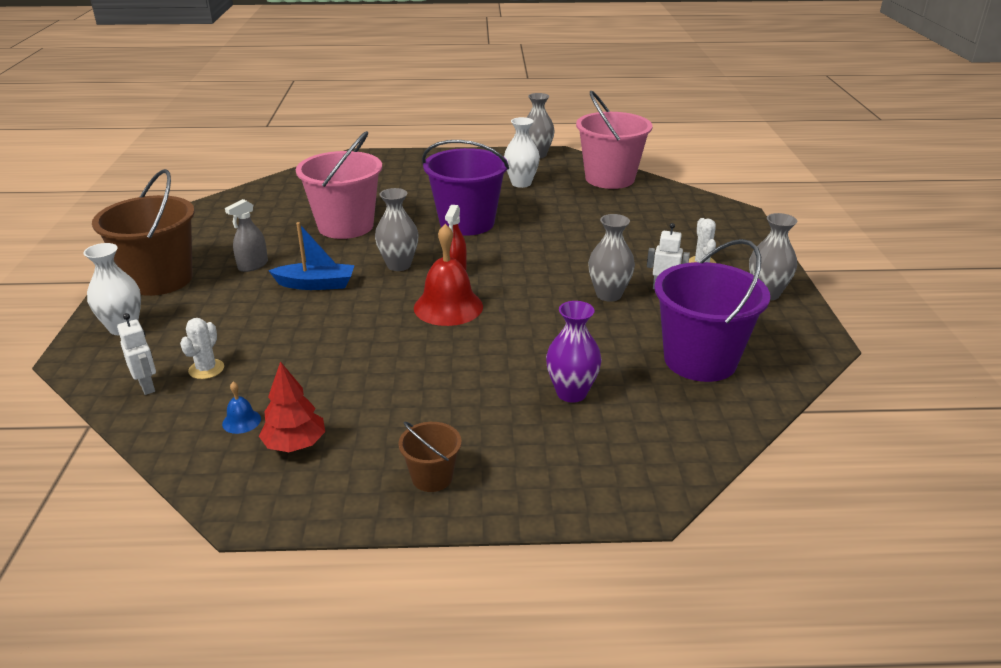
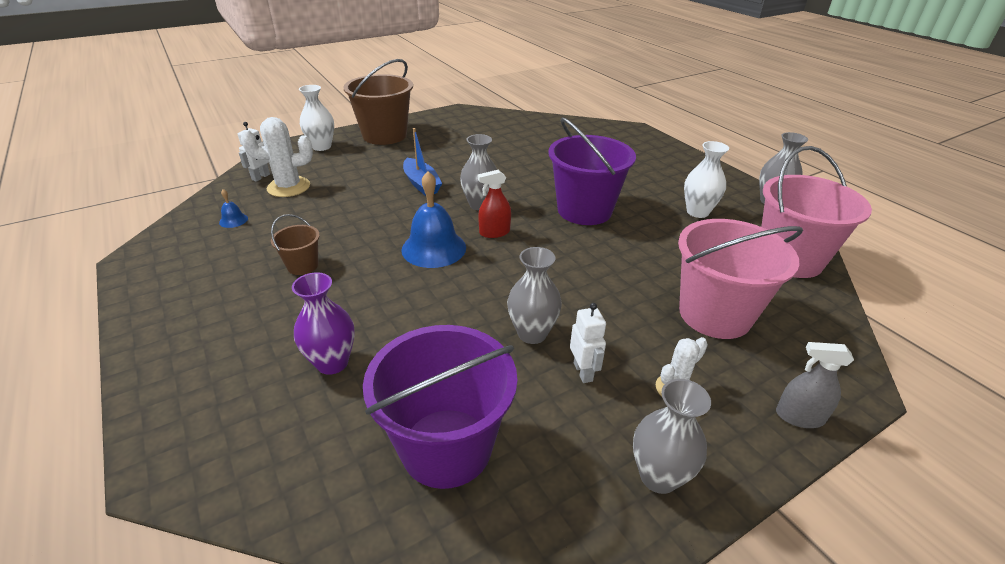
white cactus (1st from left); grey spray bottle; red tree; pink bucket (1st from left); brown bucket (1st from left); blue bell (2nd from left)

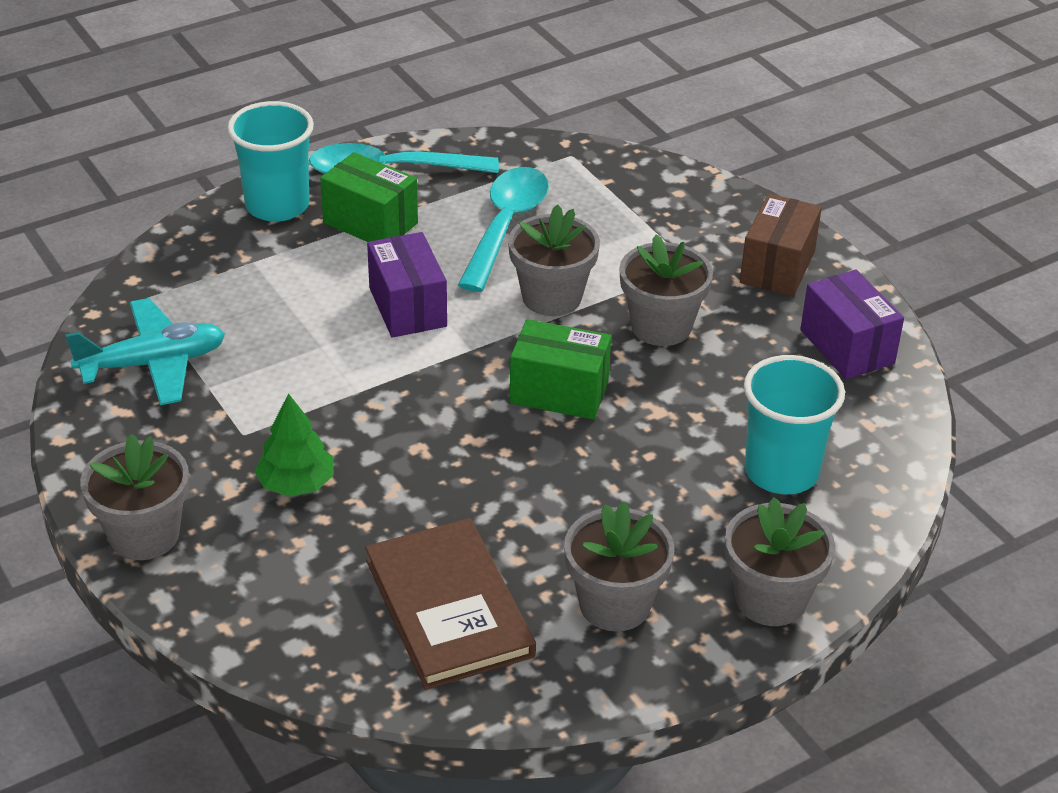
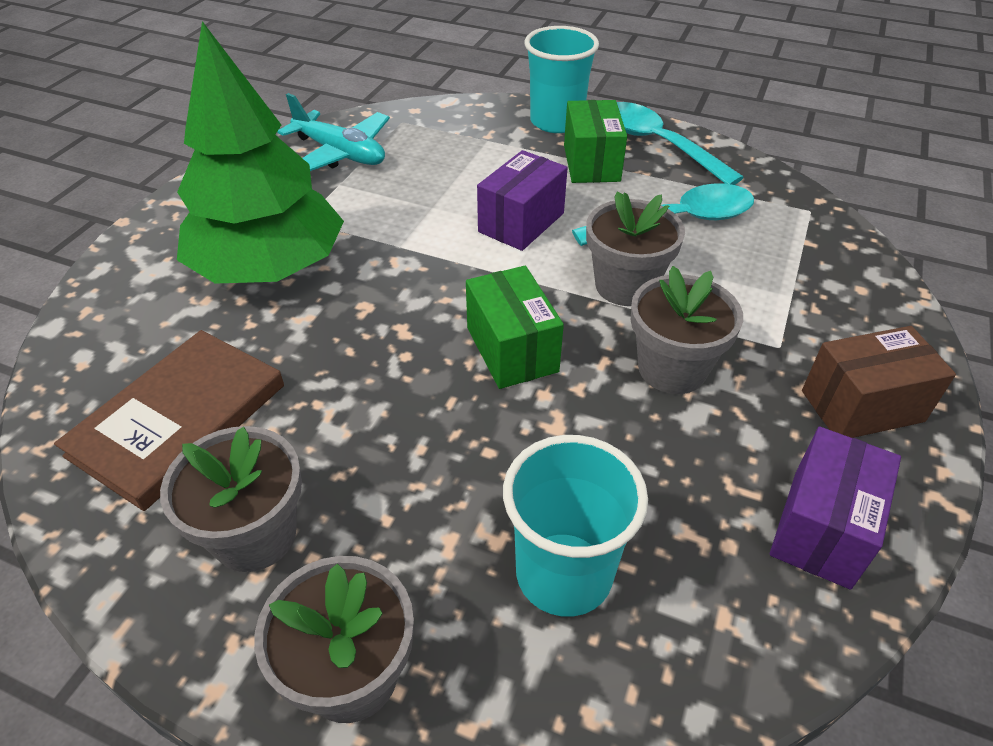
grey flower pot (1st from left in the first image); green tree

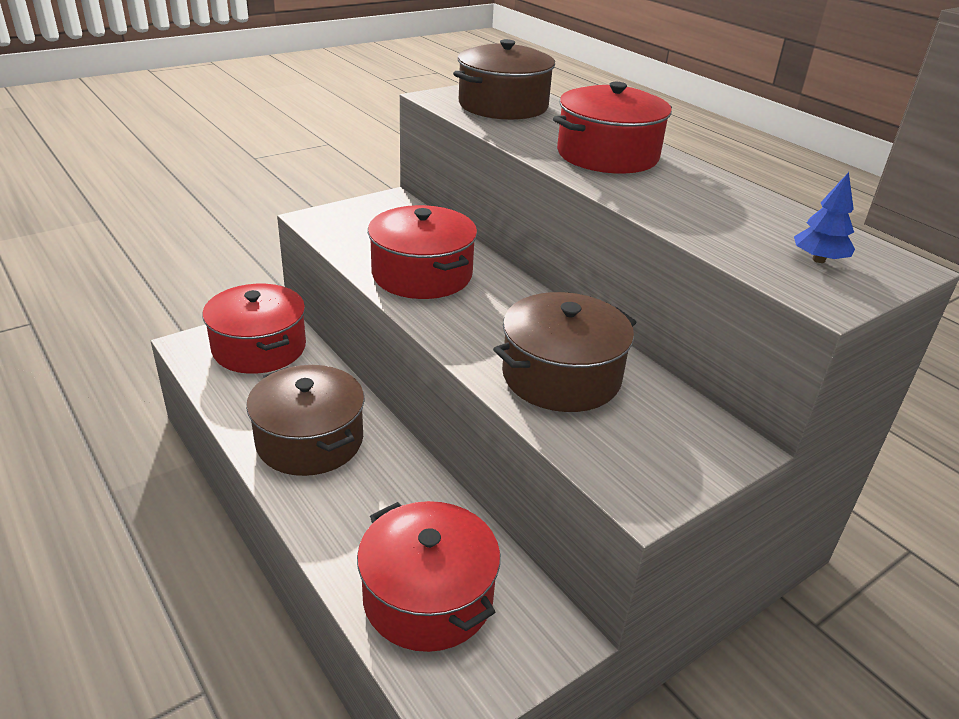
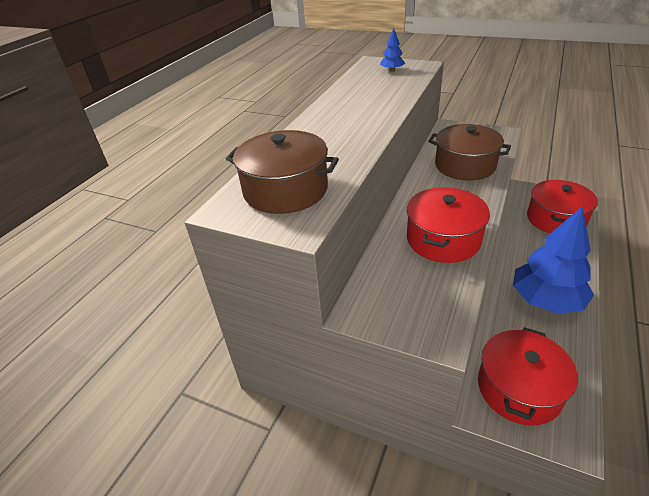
blue tree (2nd from left); red pot (4th from left in the first image)

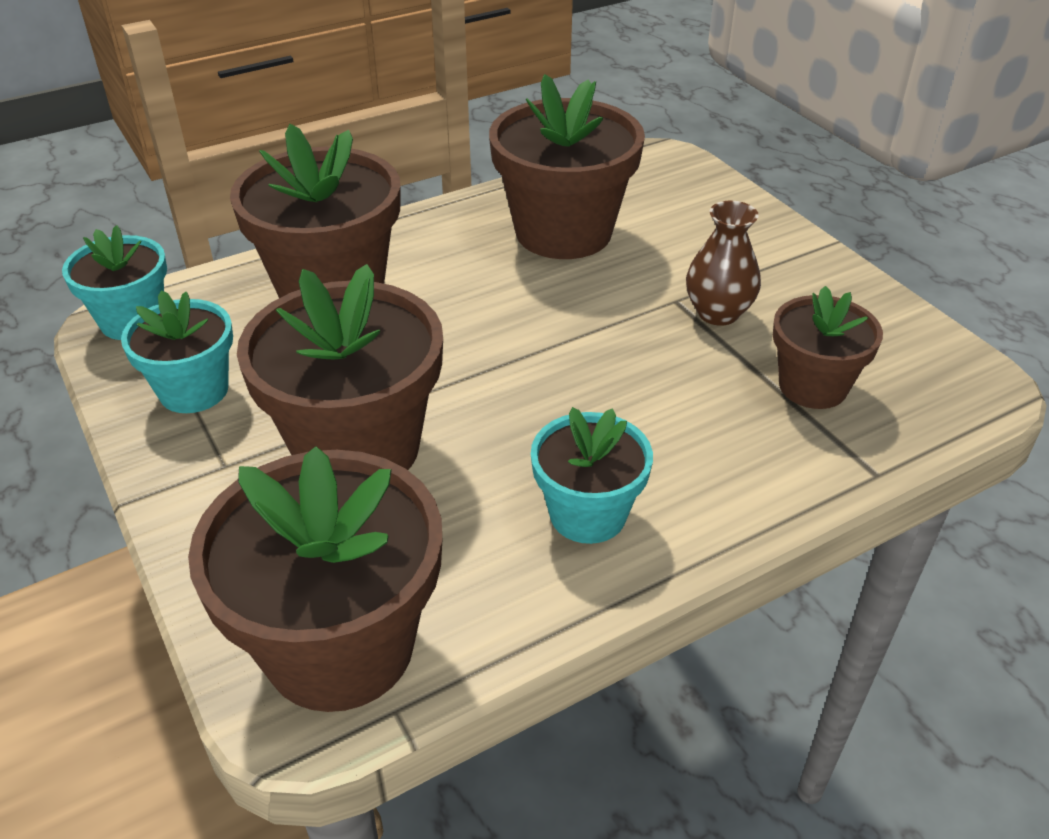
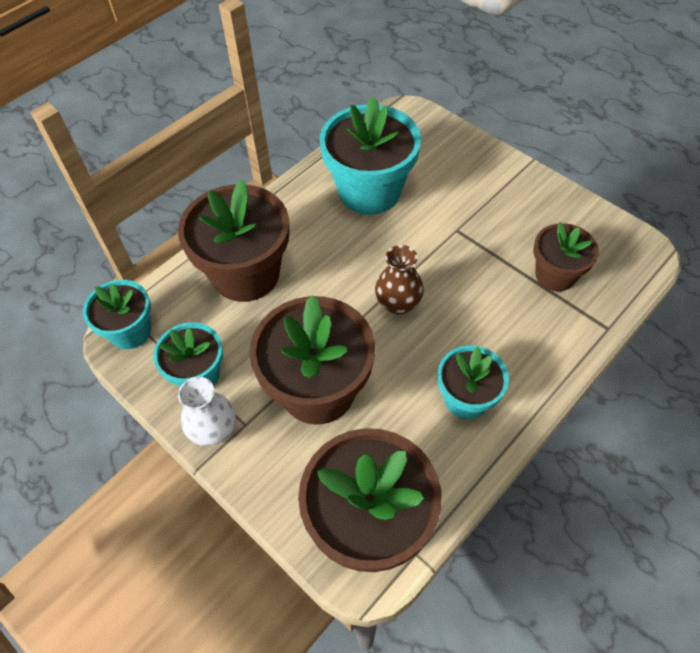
turquoise flower pot (3rd from left); brown vase; white vase

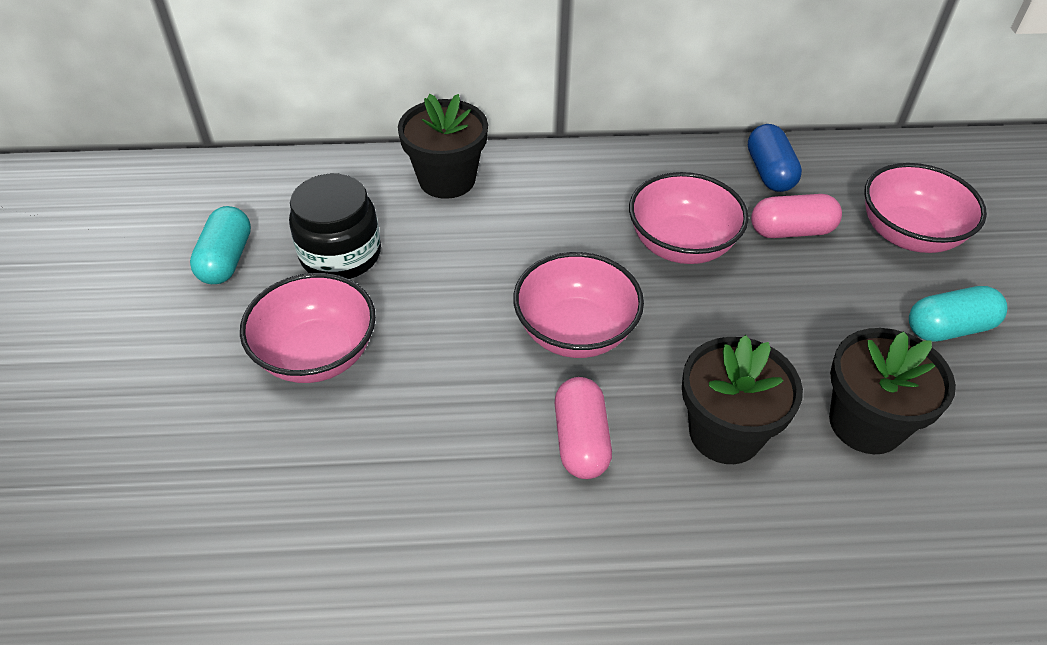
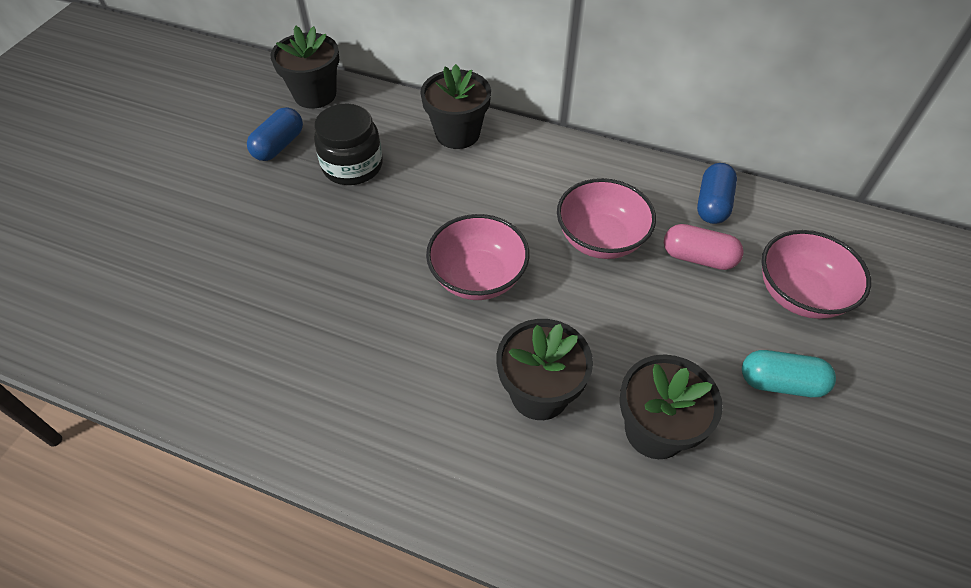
blue capsule (1st from left); pink bowl (1st from left in the first image); pink capsule (1st from left in the first image); black flower pot (1st from left)

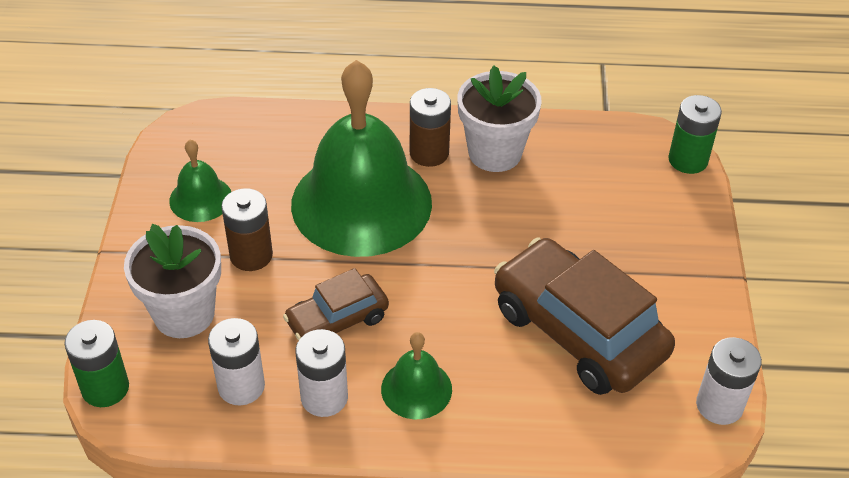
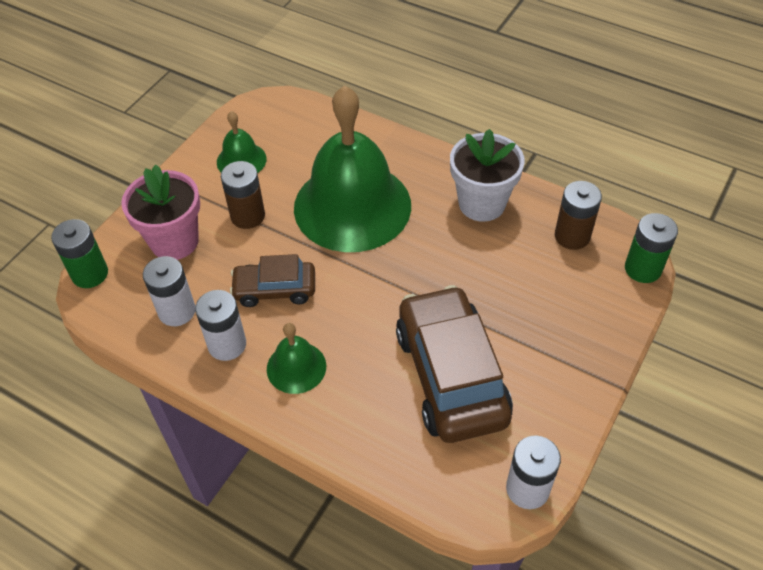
pink flower pot; brown battery (2nd from left)

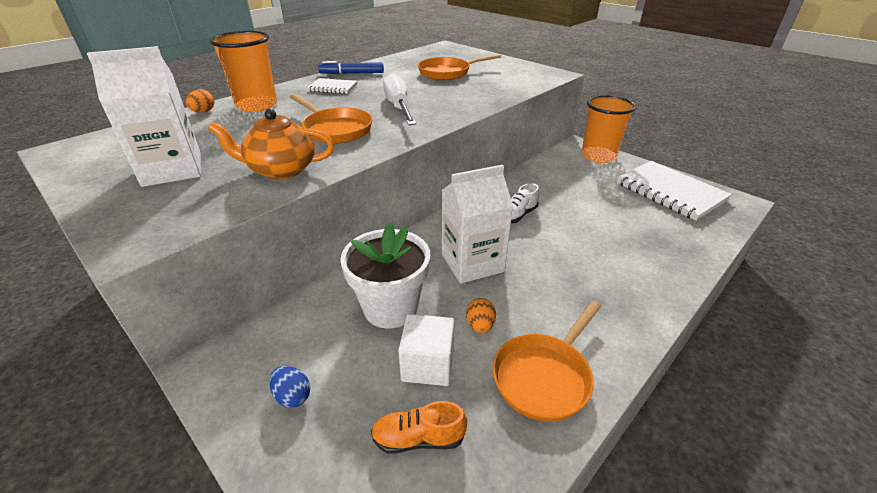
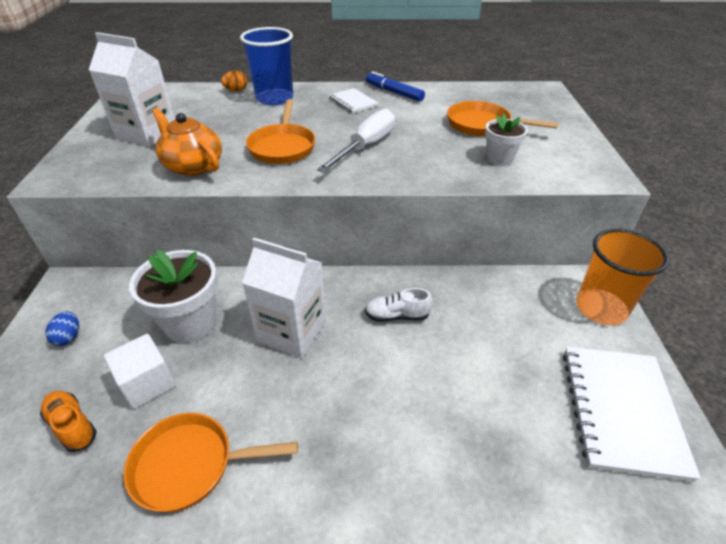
blue cup; orange egg (2nd from left in the first image); white flower pot (2nd from left)

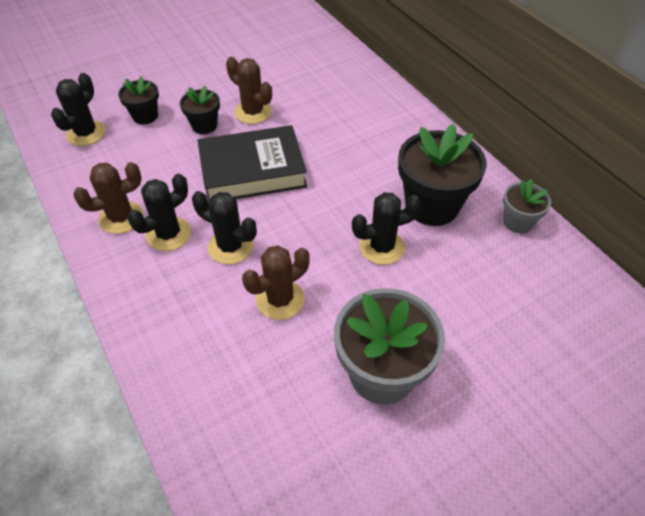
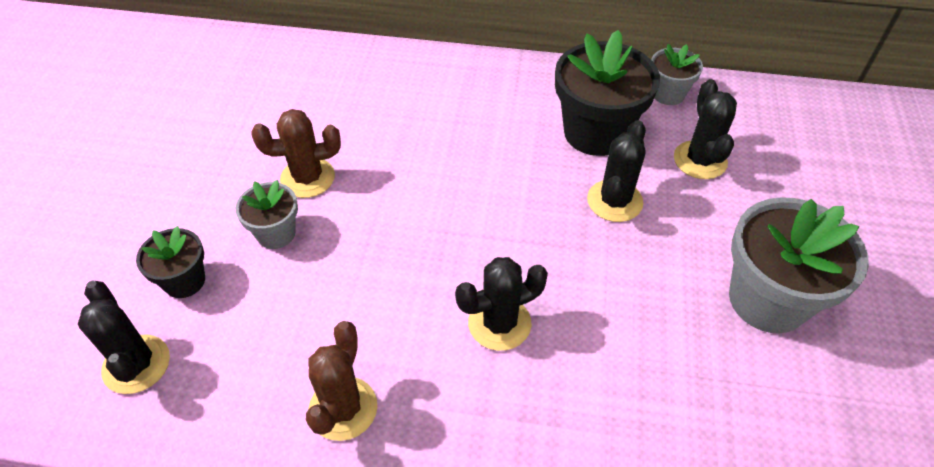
black cactus (4th from left); grey flower pot (1st from left); black book; brown cactus (3rd from left in the first image)

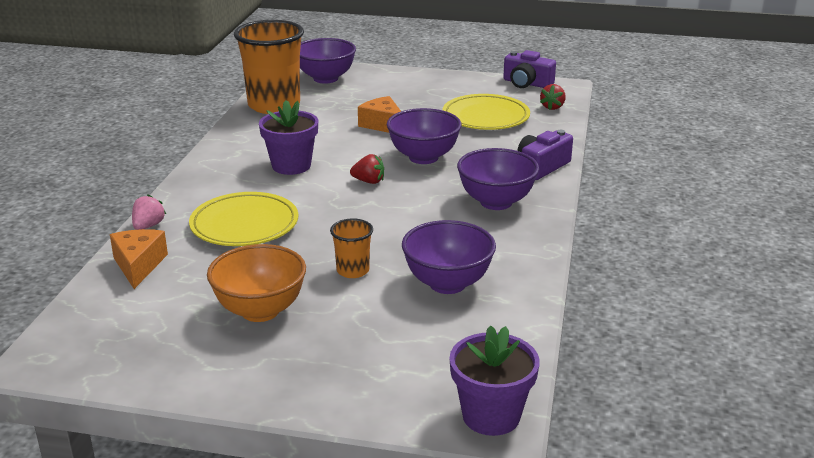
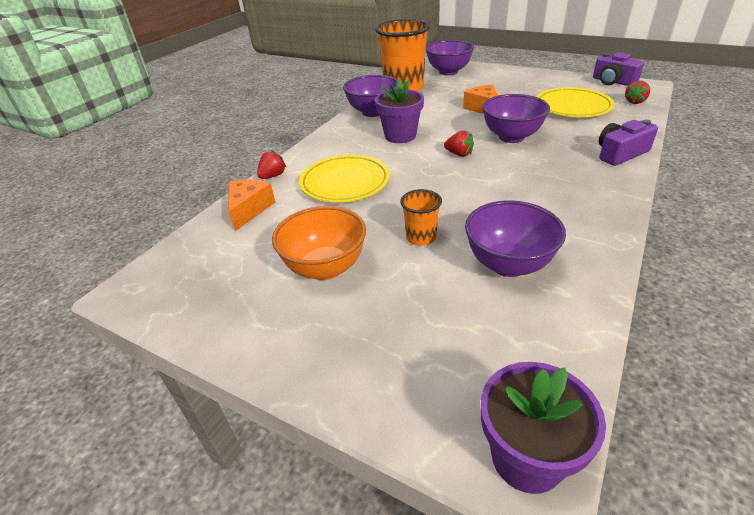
red strawberry (1st from left); purple bowl (1st from left)

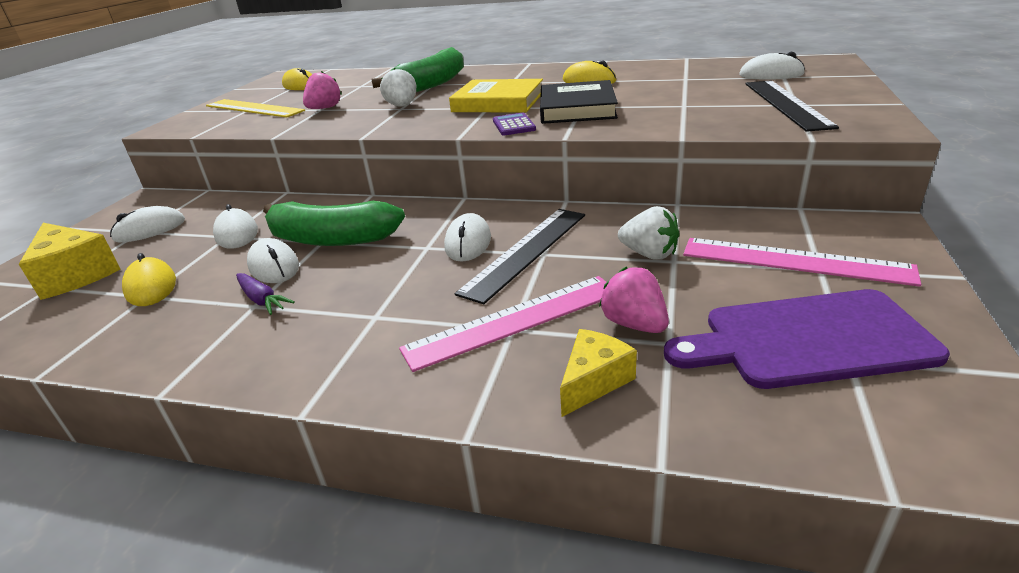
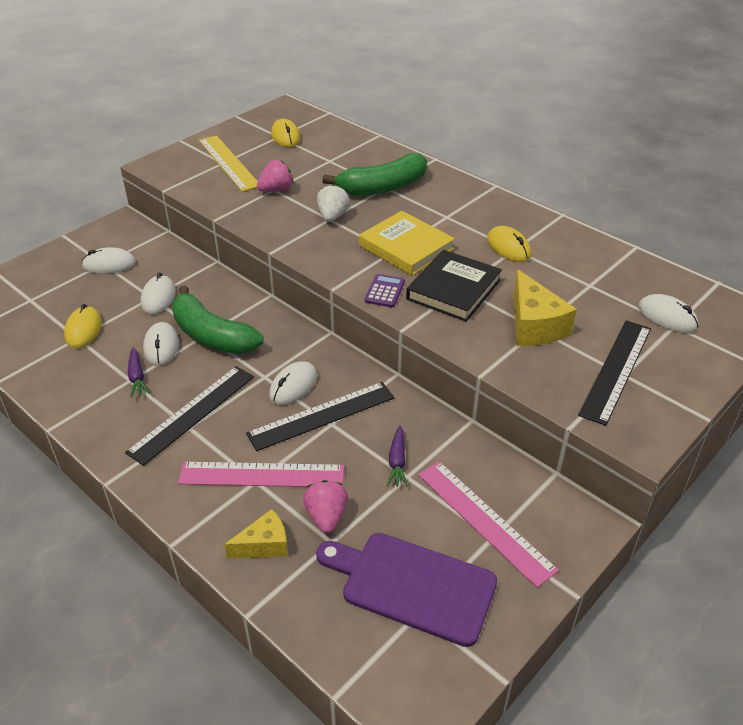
yellow cheese (2nd from left); purple carrot (2nd from left); black ruler (1st from left)

